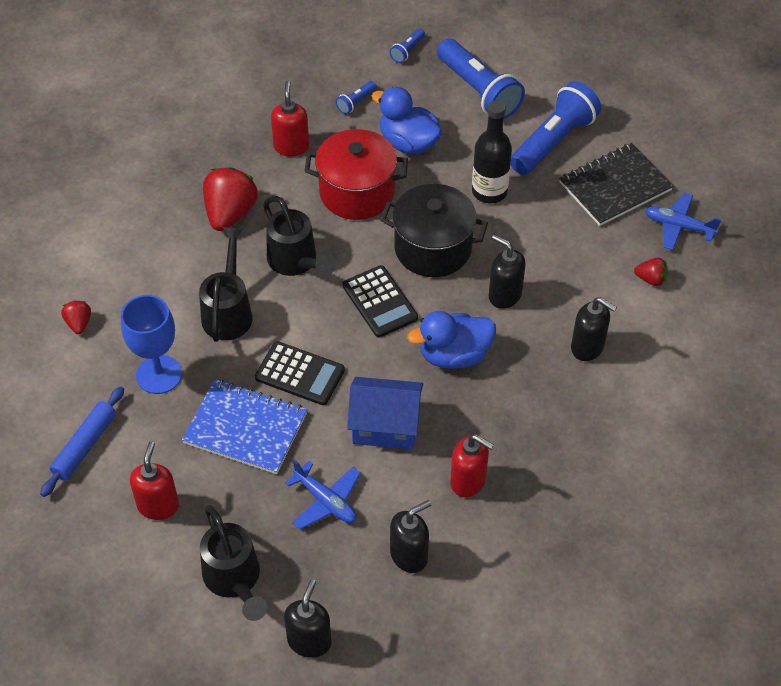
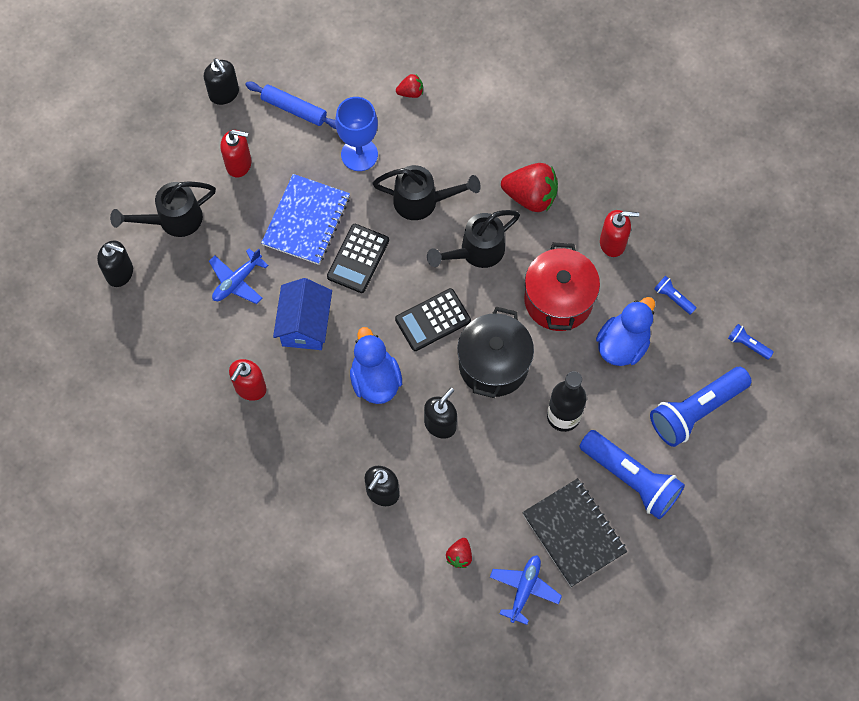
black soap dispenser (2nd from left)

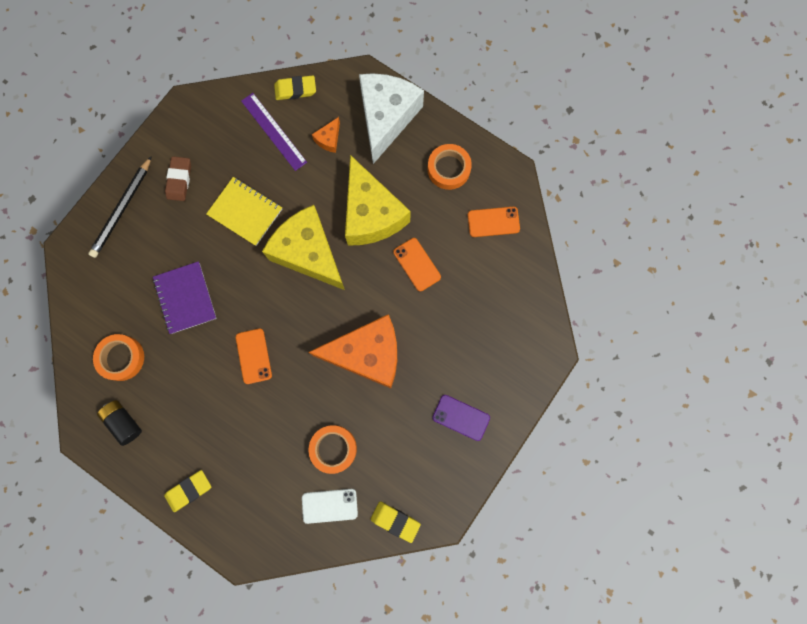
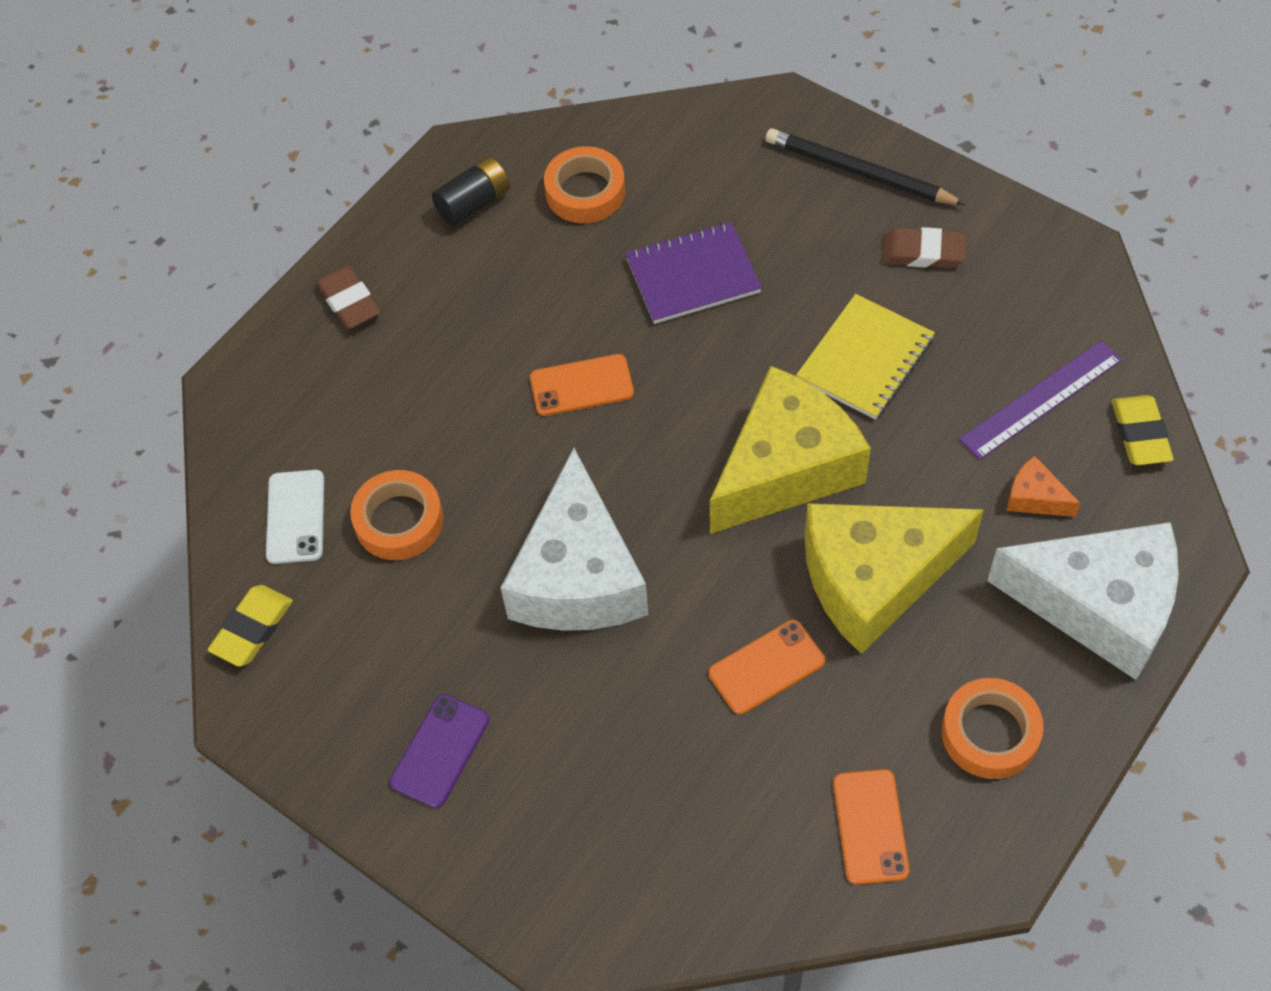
brown eraser (1st from left); white cheese (1st from left)

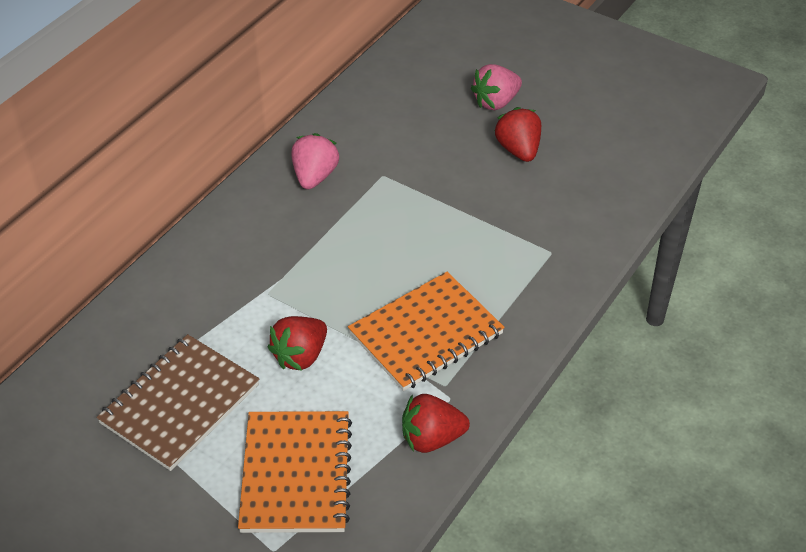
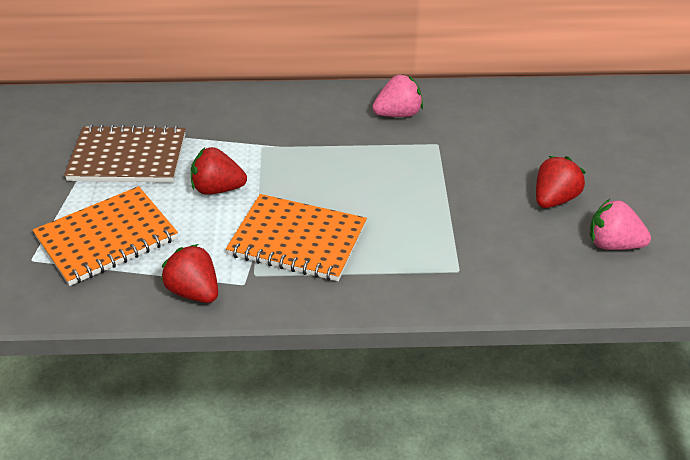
pink strawberry (2nd from left)

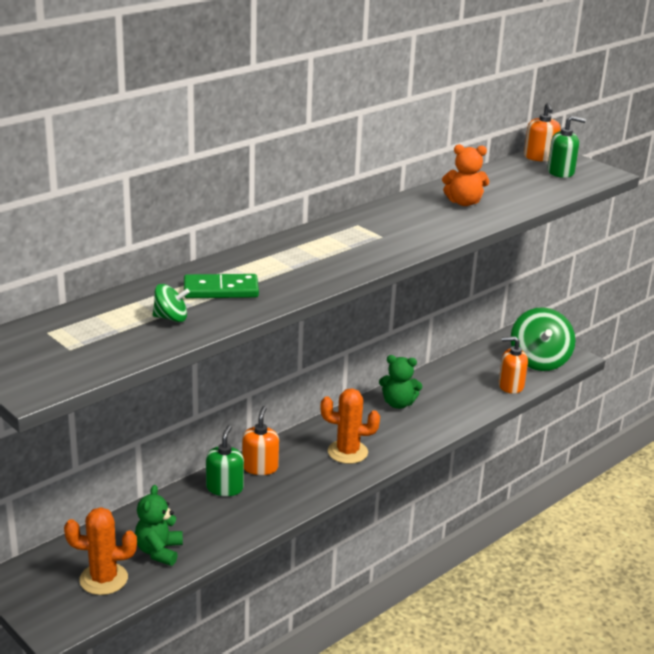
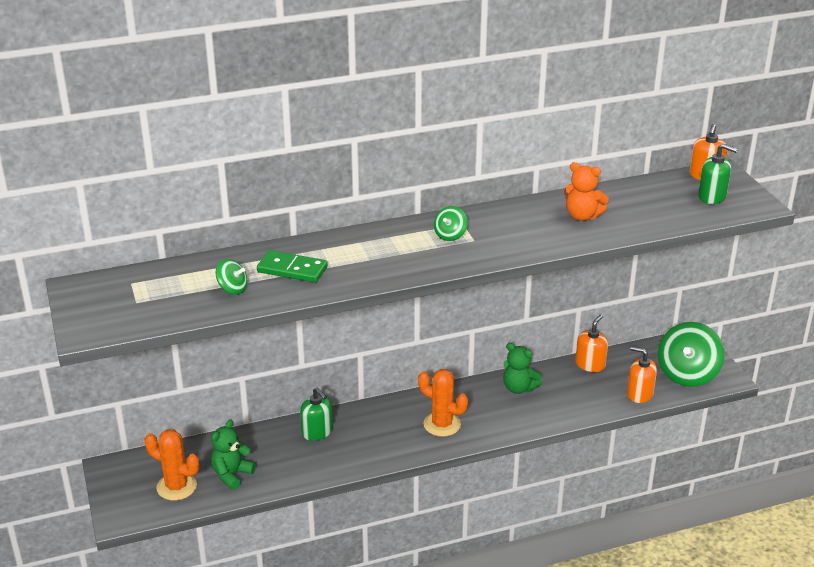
green soap dispenser (1st from left); orange soap dispenser (1st from left); green spinning top (2nd from left)

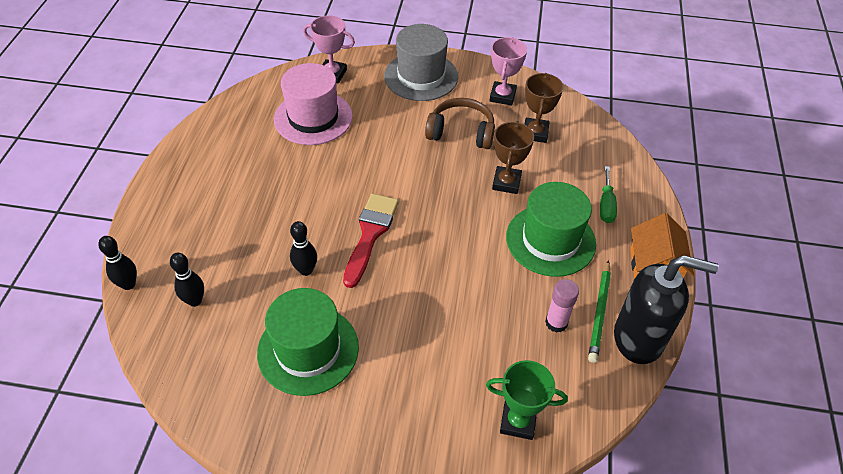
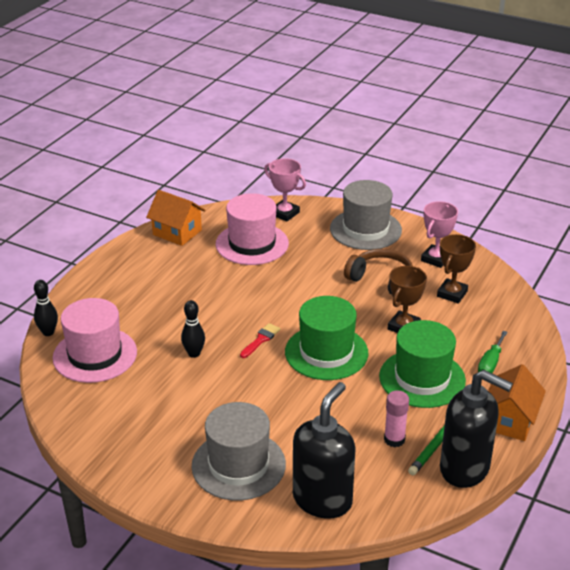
pink hat (1st from left); green hat (1st from left); red brush; black soap dispenser (1st from left); orange house (1st from left); grey hat (1st from left)

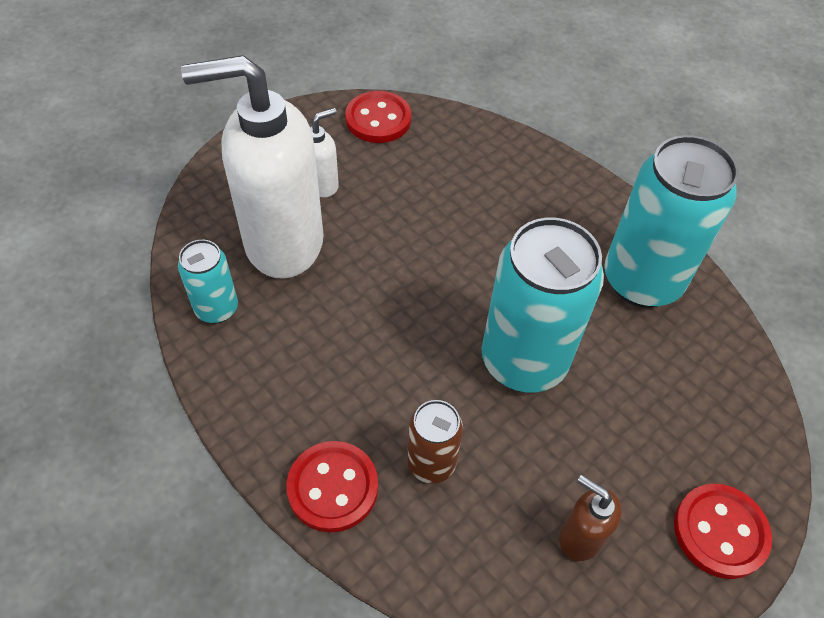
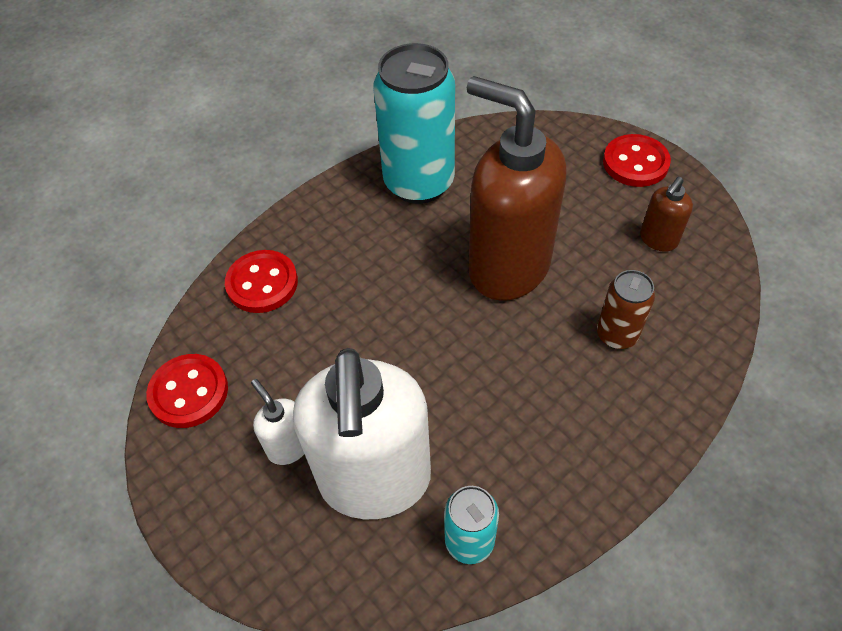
red button (2nd from left); brown soap dispenser (1st from left)

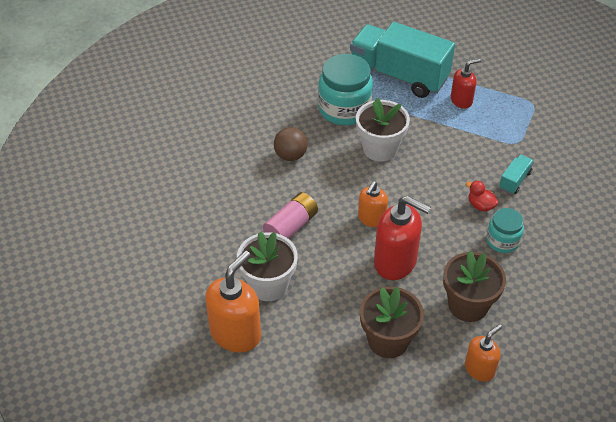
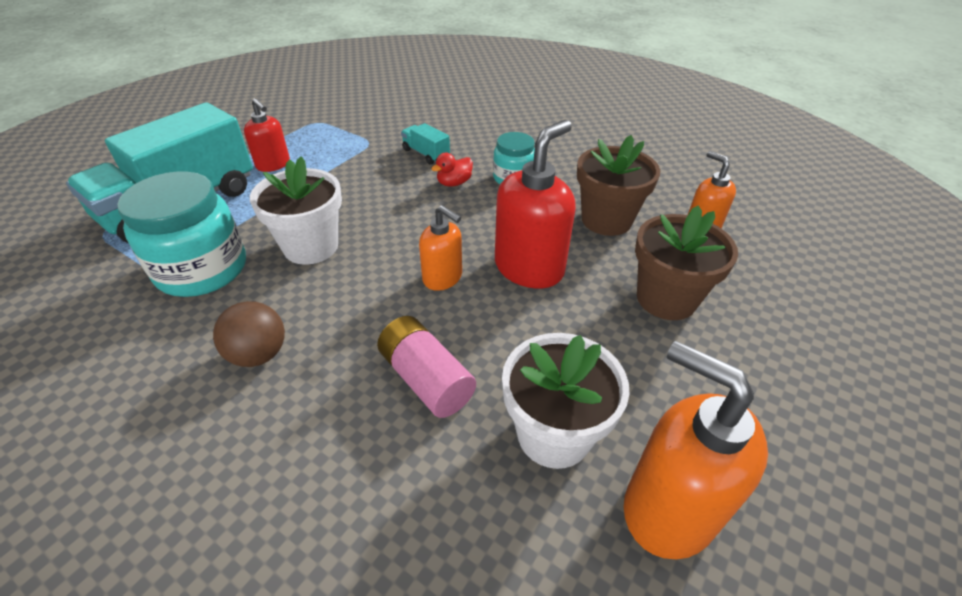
red soap dispenser (1st from left)

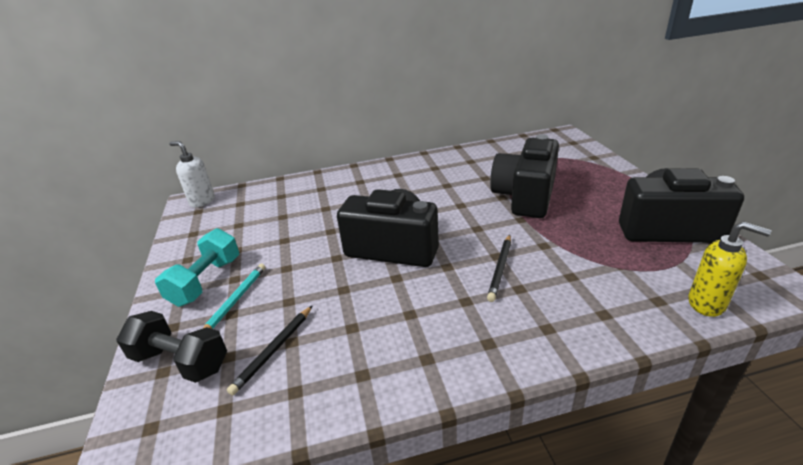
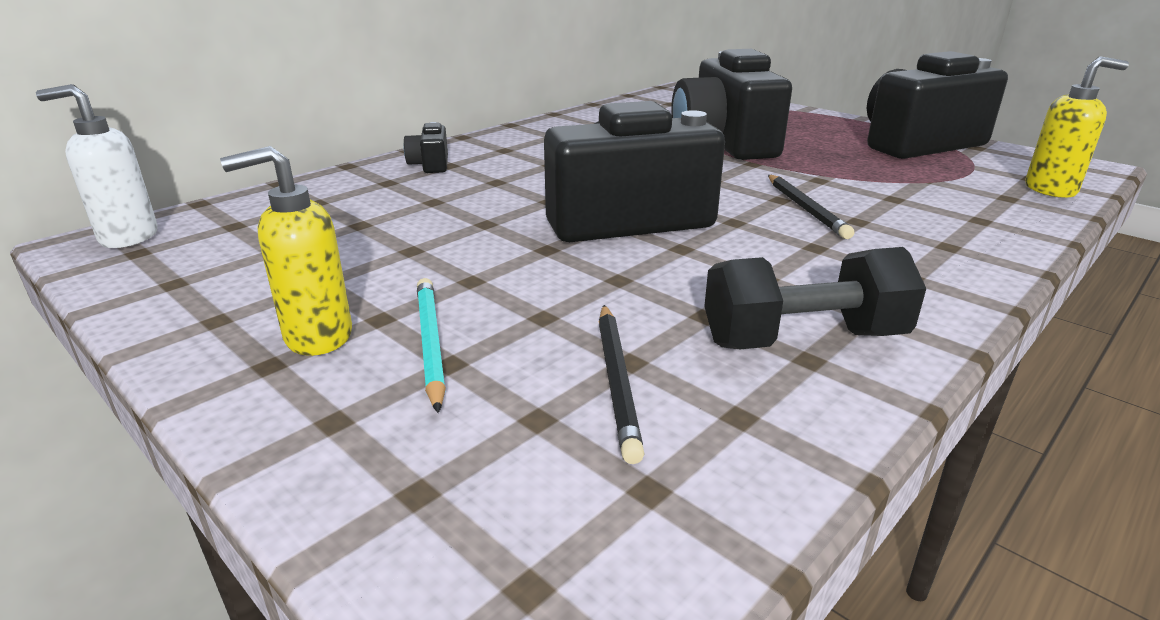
black dumbbell; yellow soap dispenser (1st from left); black camera (1st from left)

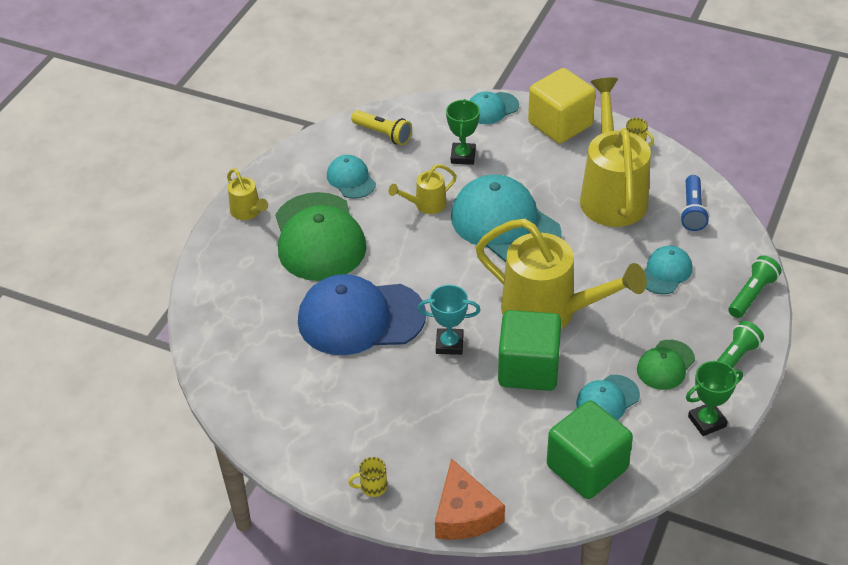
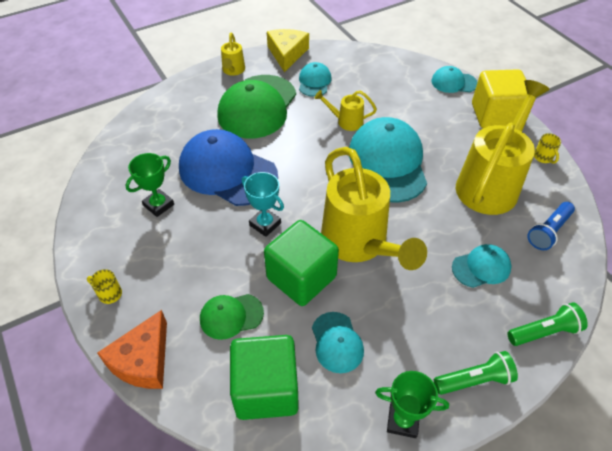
yellow flashlight; green trophy (1st from left); turquoise cap (2nd from left); green cap (1st from left); yellow cheese

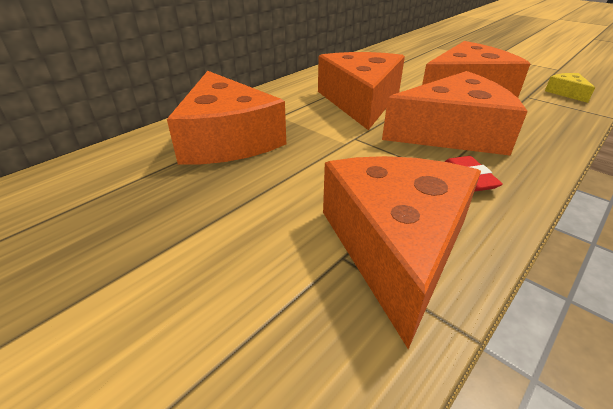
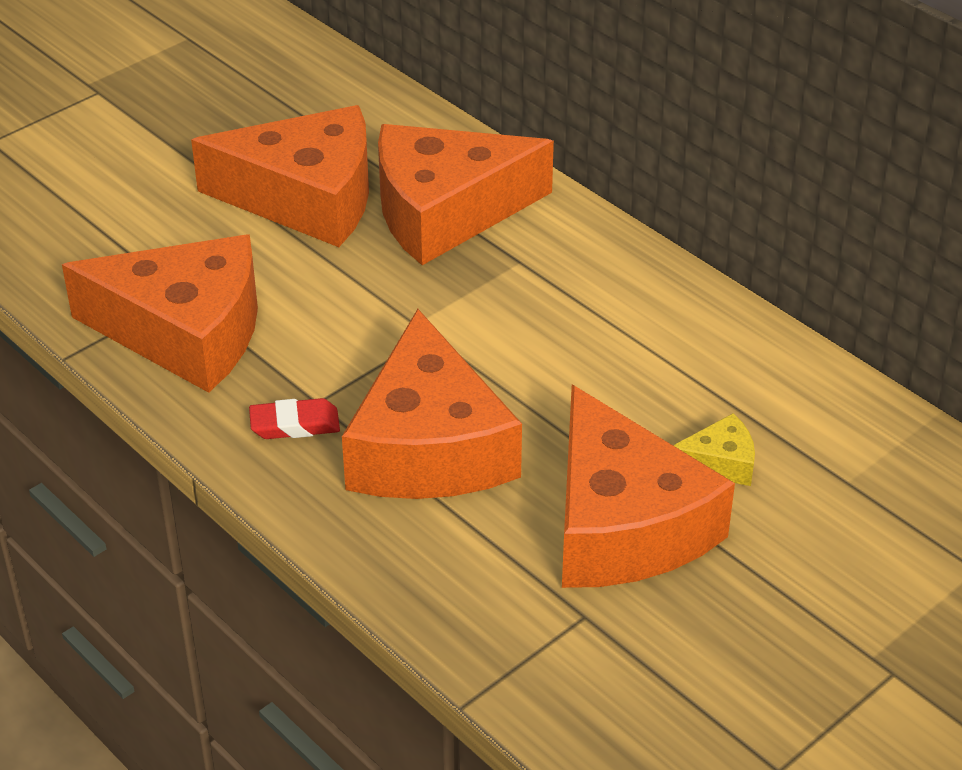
orange cheese (2nd from left); yellow cheese

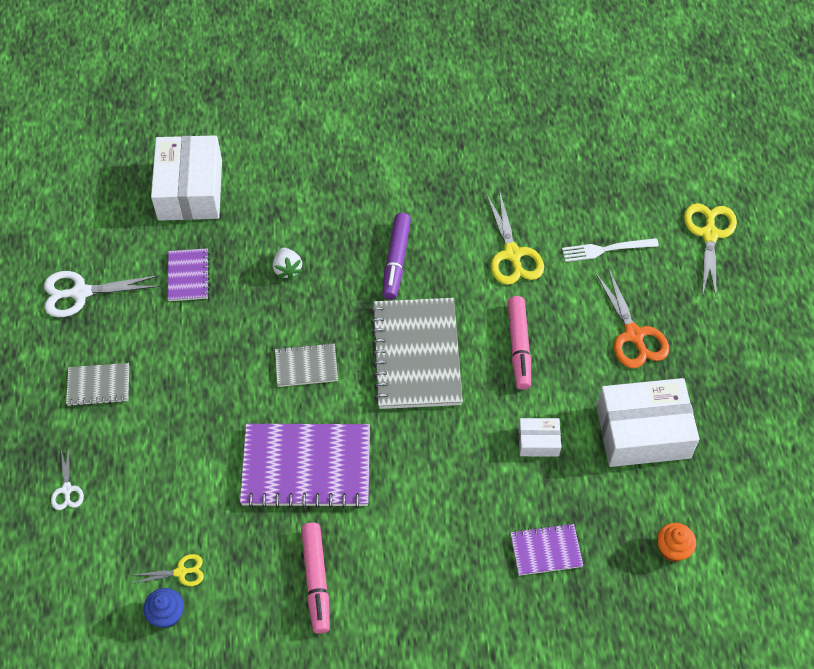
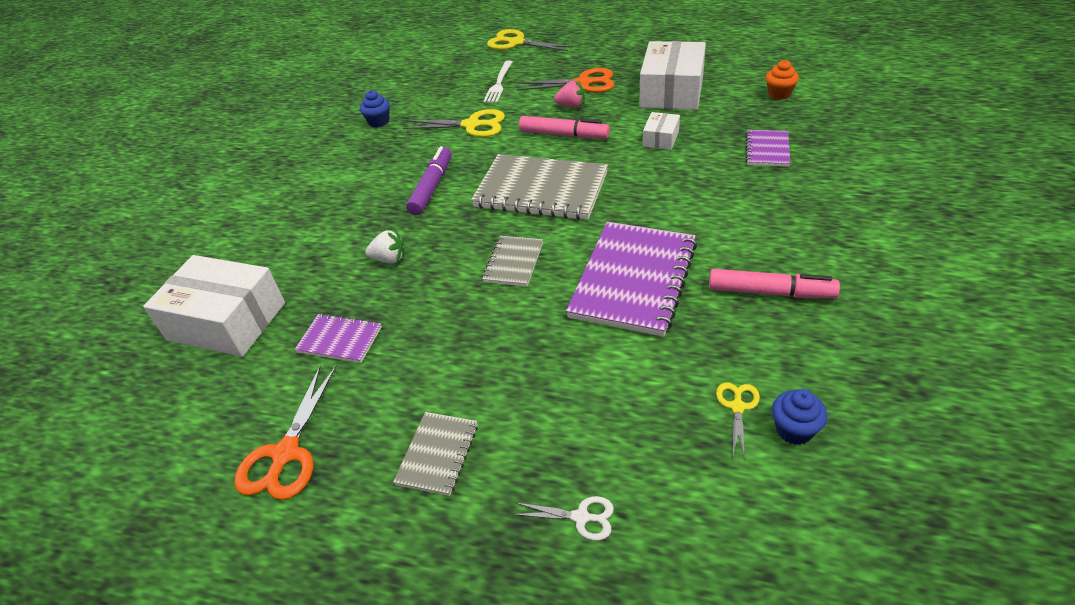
orange scissors (1st from left); purple marker; blue cupcake (1st from left); pink strawberry

